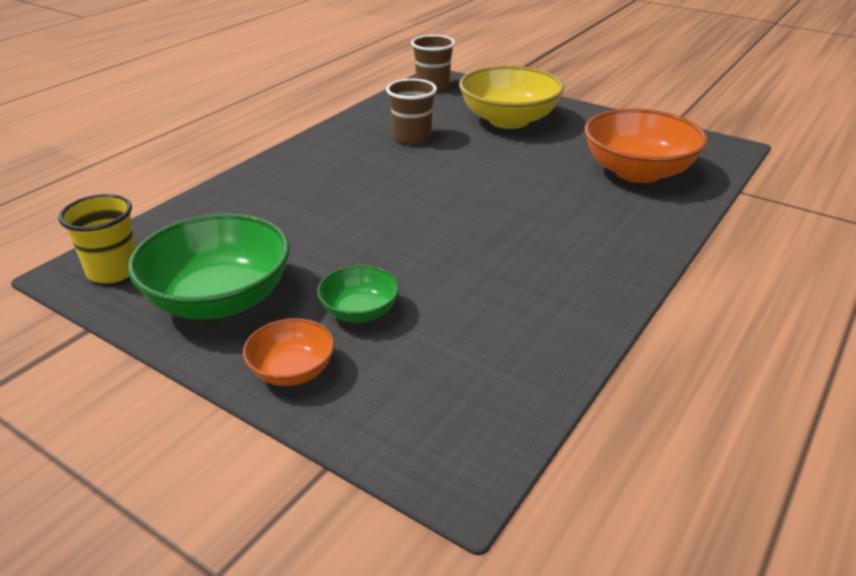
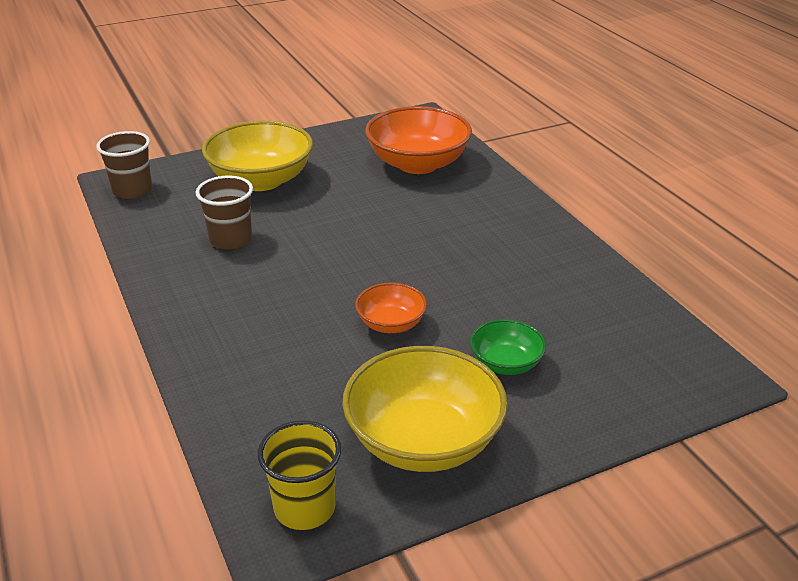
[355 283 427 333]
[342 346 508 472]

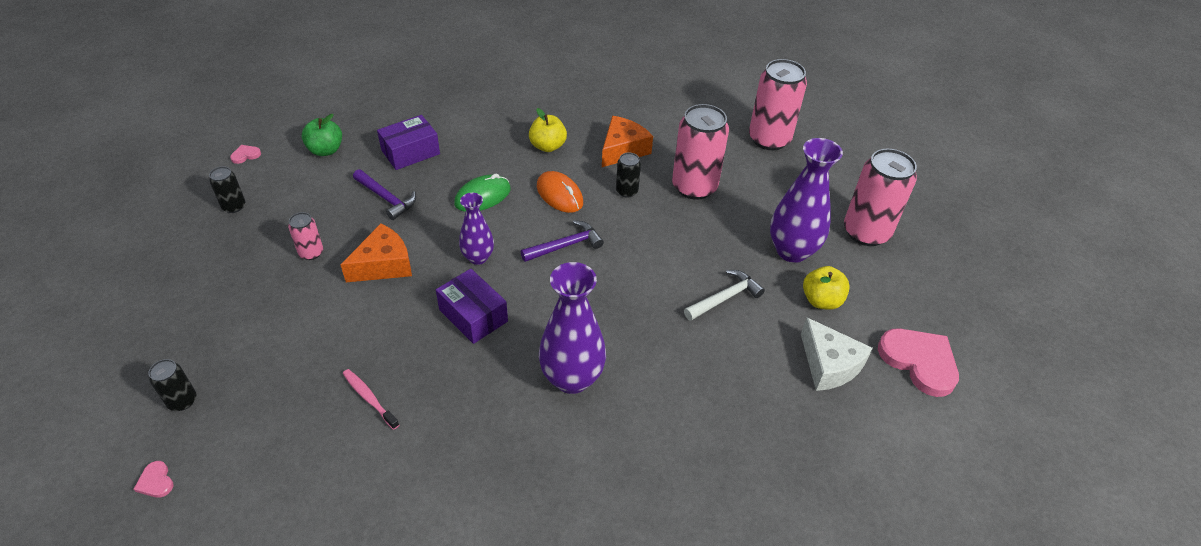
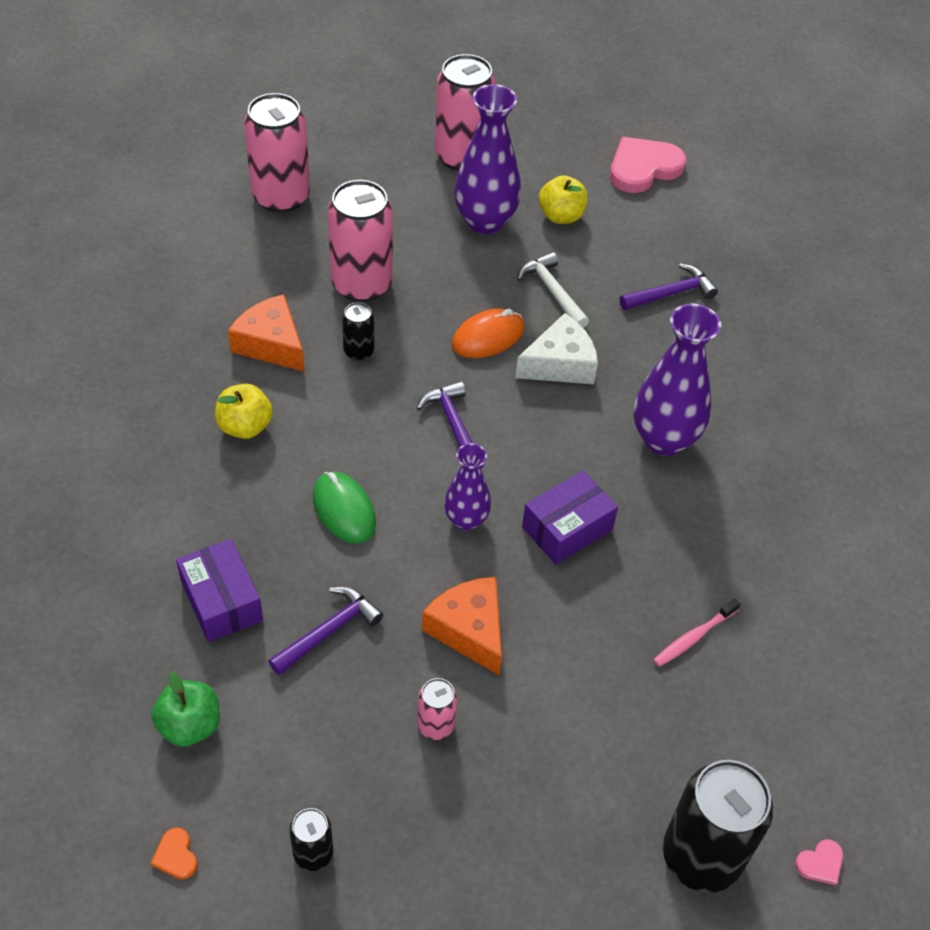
[620 263 718 310]
[452 308 524 358]
[515 313 598 384]
[151 827 198 879]
[663 760 773 893]

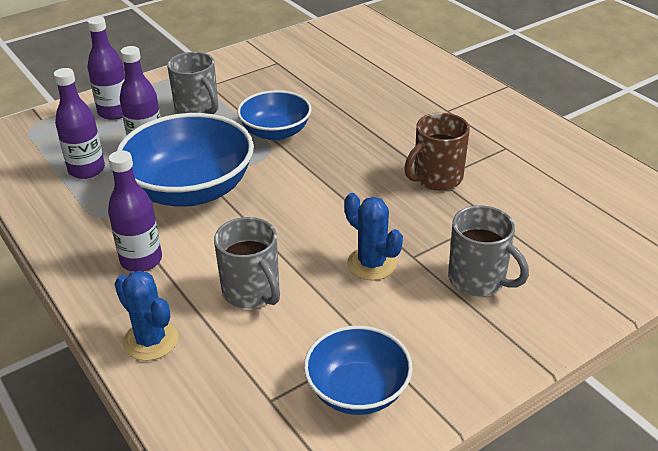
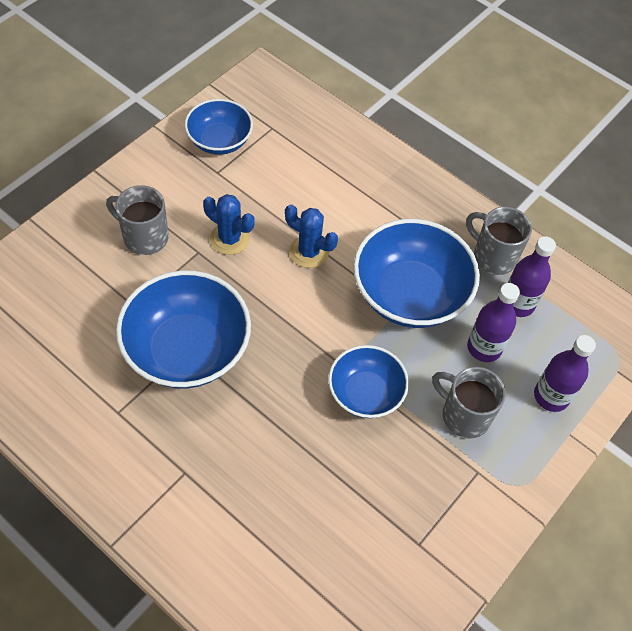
[108 150 162 272] (first image)
[285 205 338 268]
[466 207 532 275]
[116 270 251 389]

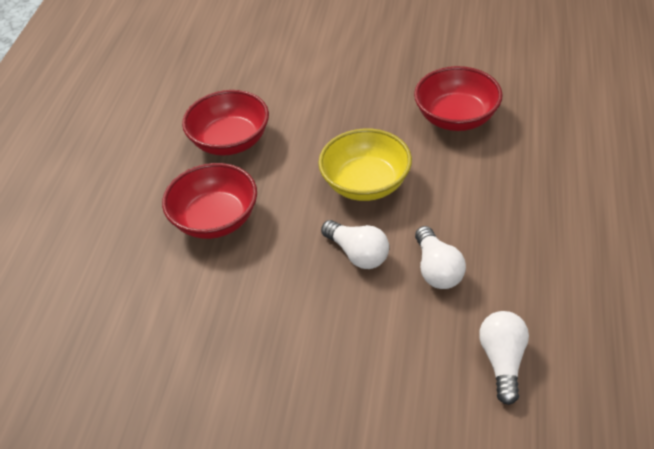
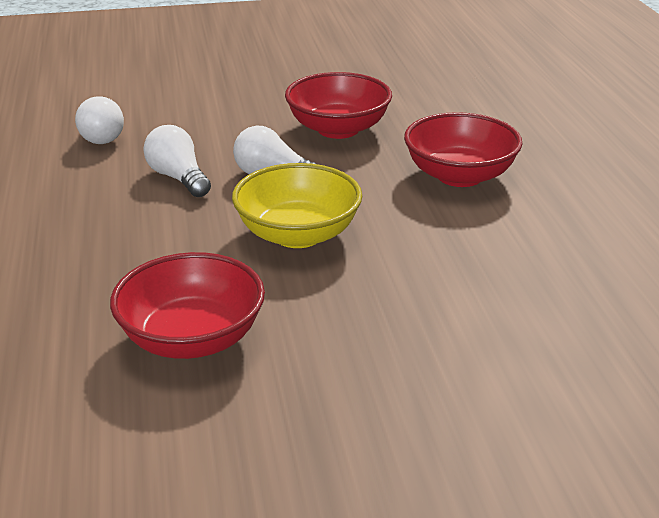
[285 72 392 139]

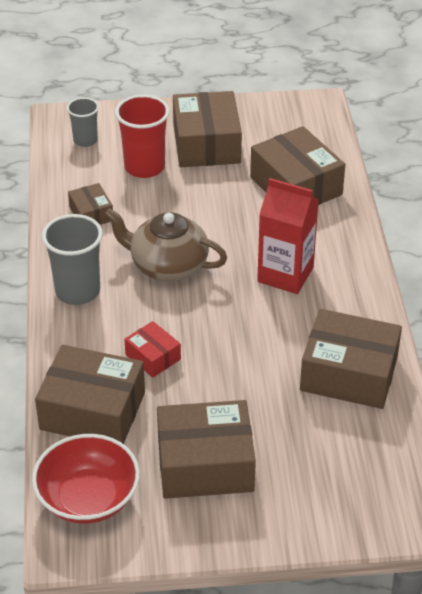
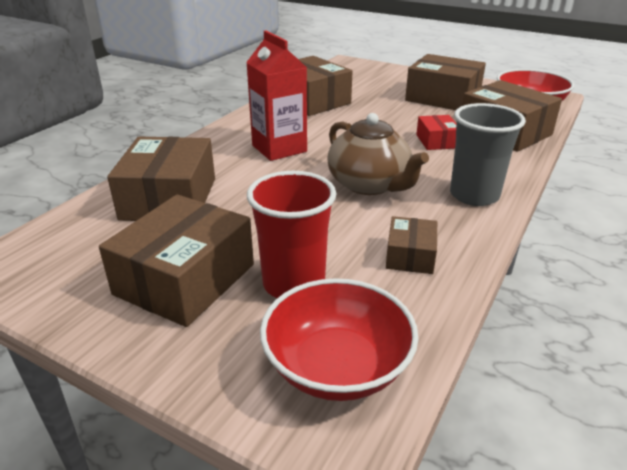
[260 278 419 401]

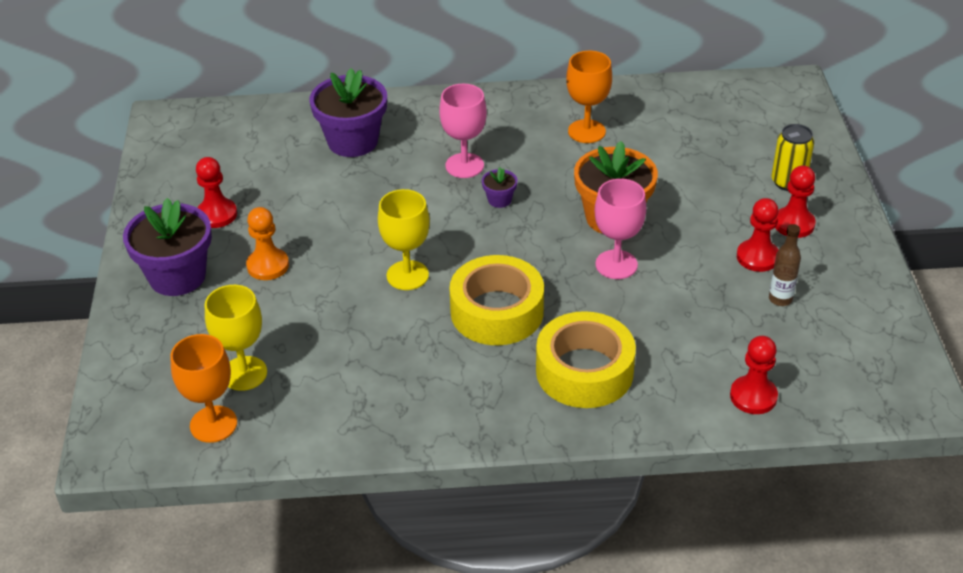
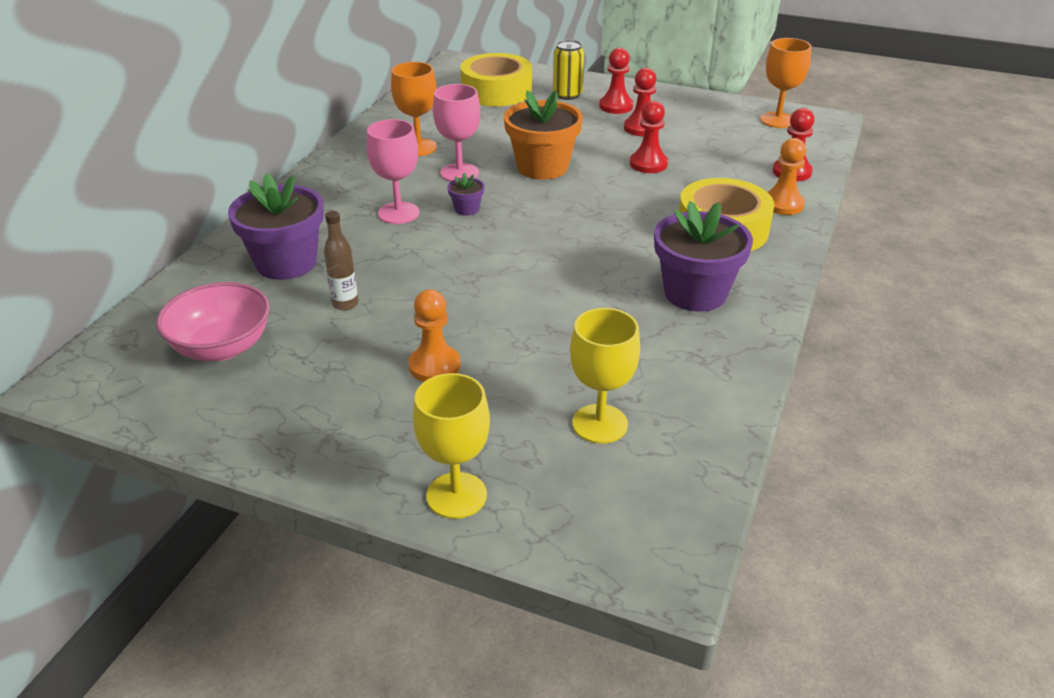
[156 282 270 361]
[768 138 806 215]
[654 201 753 312]
[760 38 811 128]
[630 100 668 173]
[413 373 490 519]
[460 53 532 107]
[433 84 480 182]
[324 211 358 311]

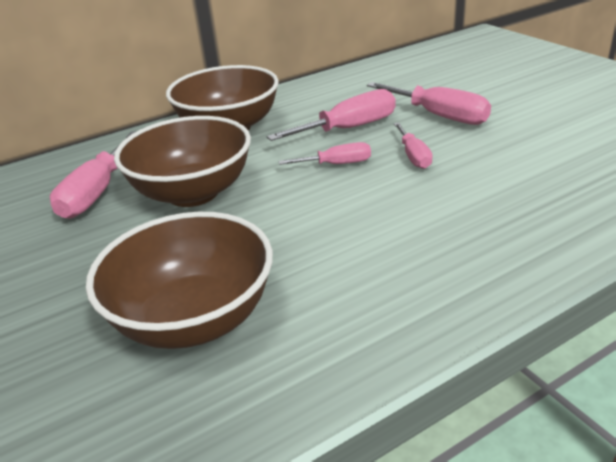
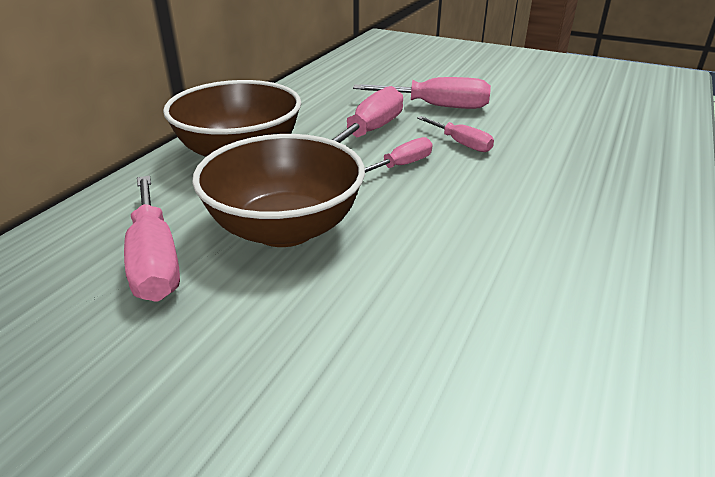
[86 212 273 349] (first image)

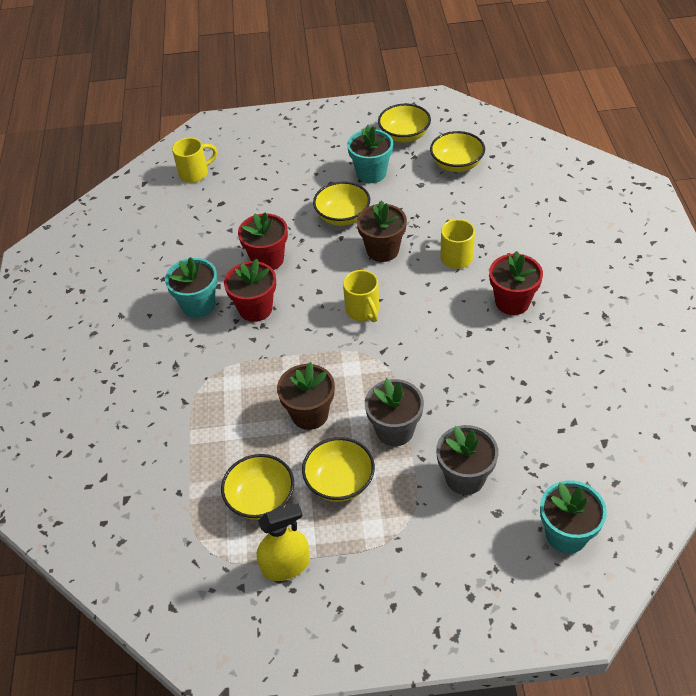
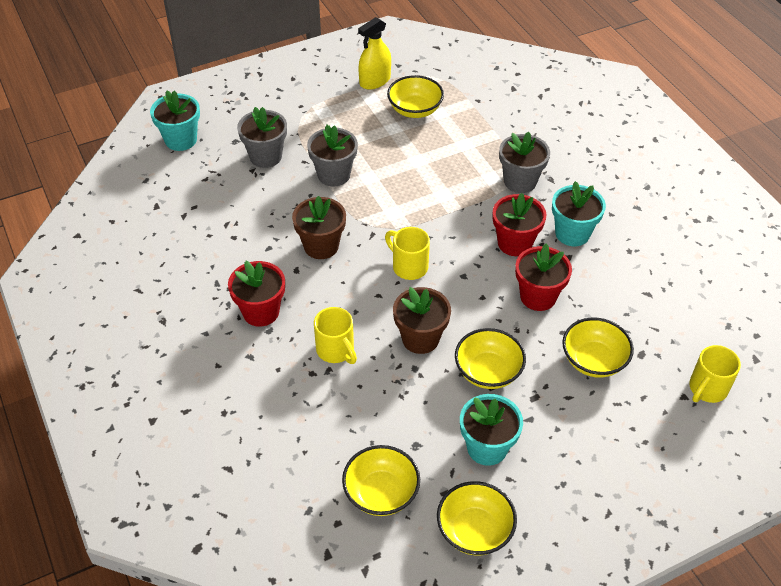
[499 132 550 193]
[292 196 346 259]
[562 318 634 378]

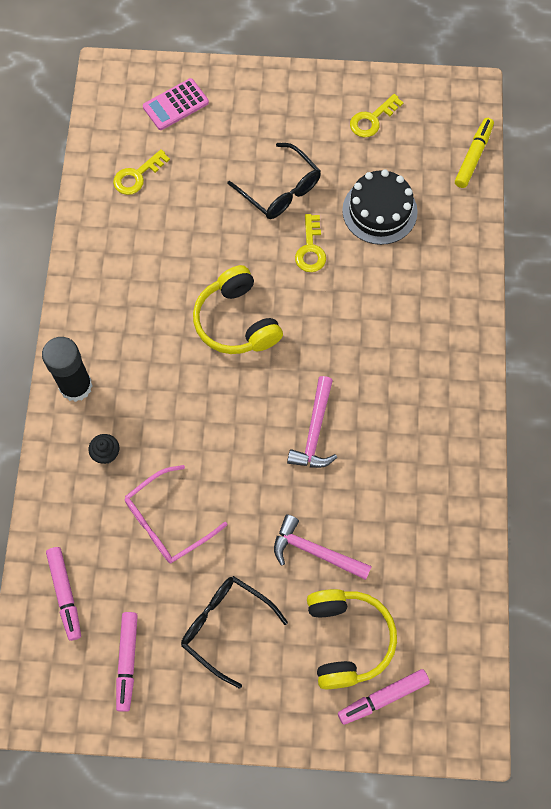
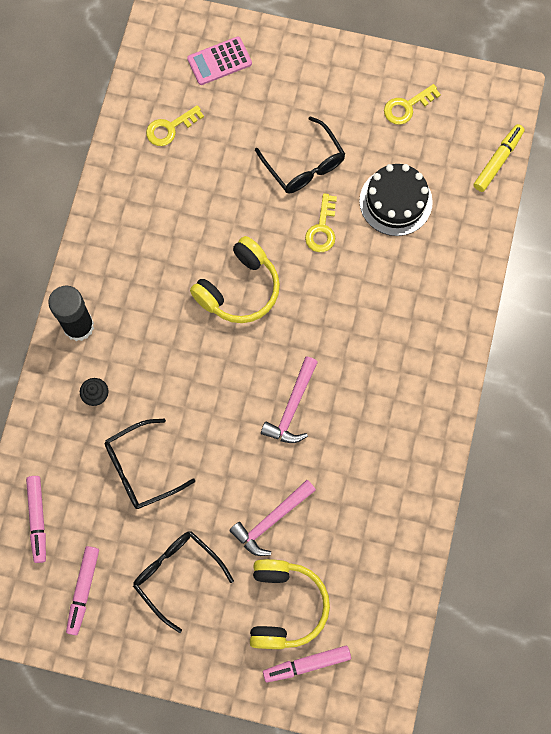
[105 419 195 509]
[190 236 280 323]
[229 480 316 556]

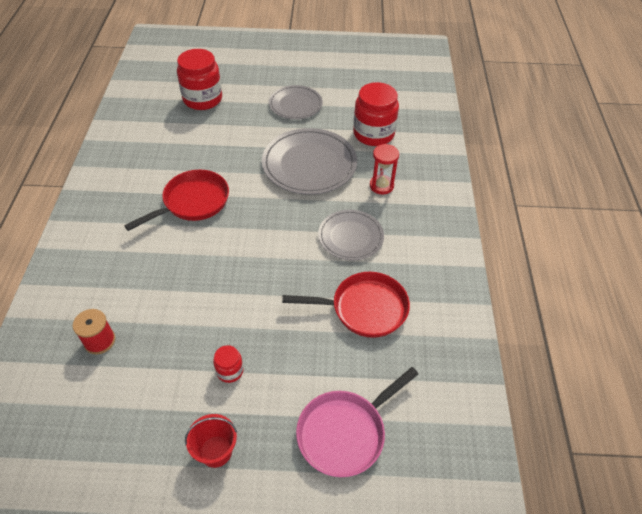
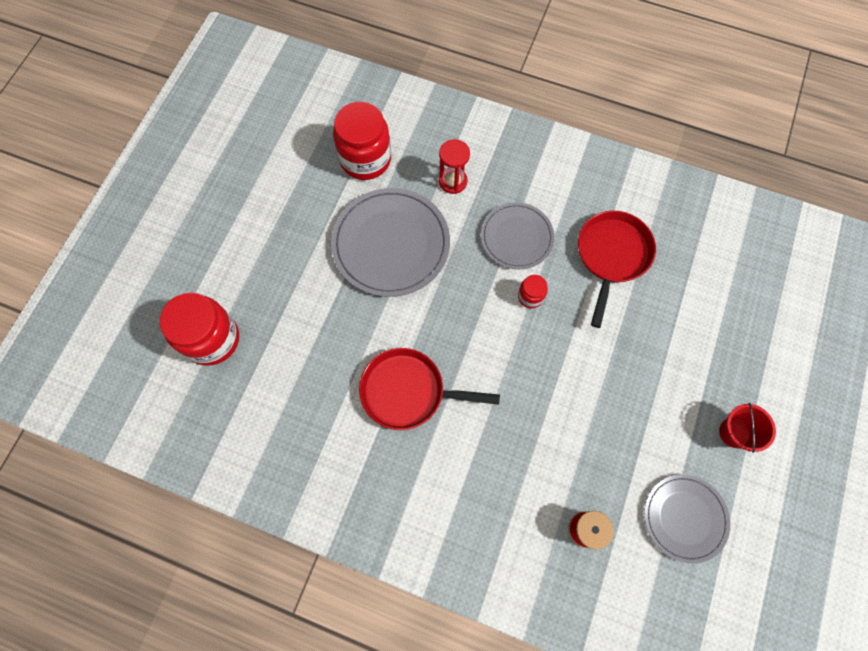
[296 367 418 477] (first image)
[518 275 548 308]
[644 475 730 564]
[359 348 500 430]

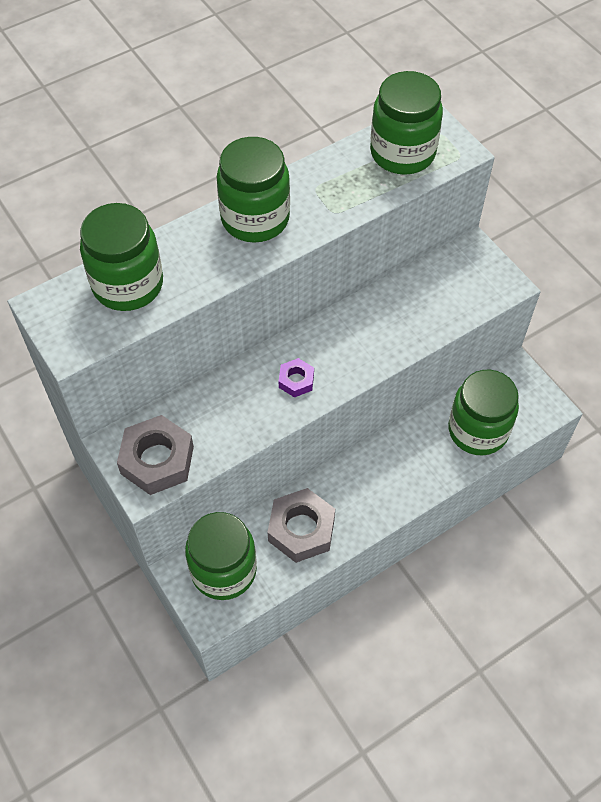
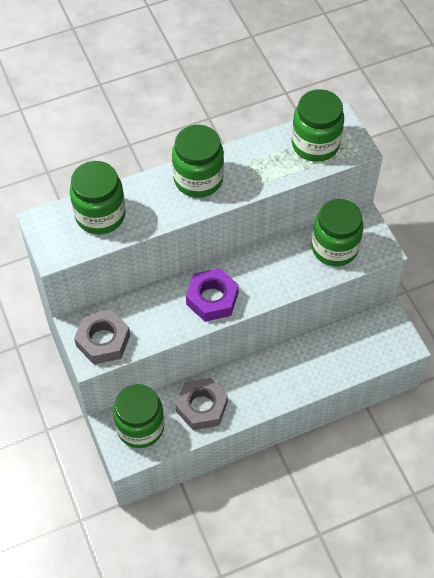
[312 199 364 266]
[186 268 239 322]

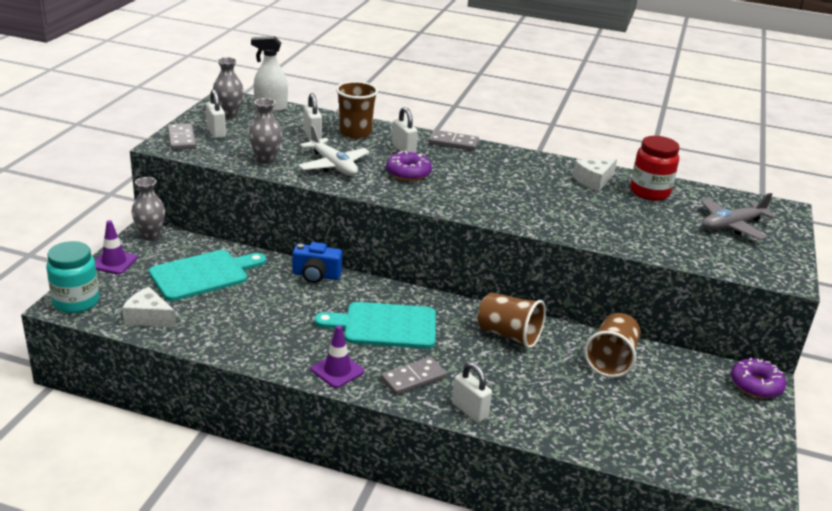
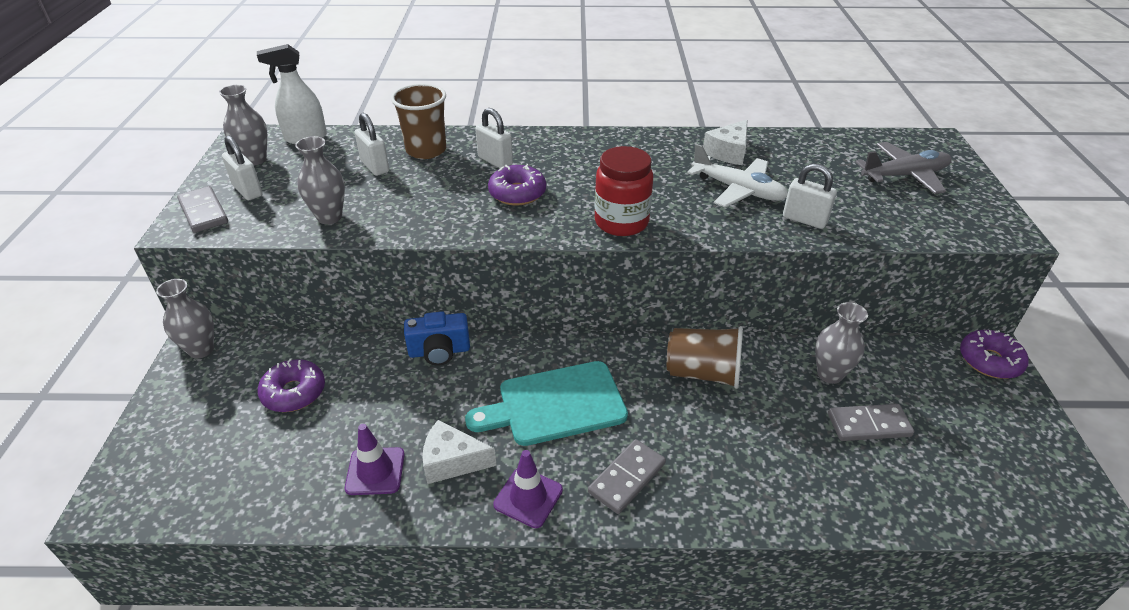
[46 241 100 313] (first image)
[345 424 405 495]
[422 420 497 484]
[687 144 788 207]
[828 404 914 441]
[783 163 837 229]
[595 146 653 236]
[257 358 325 412]
[815 302 868 384]
[856 142 952 194]

